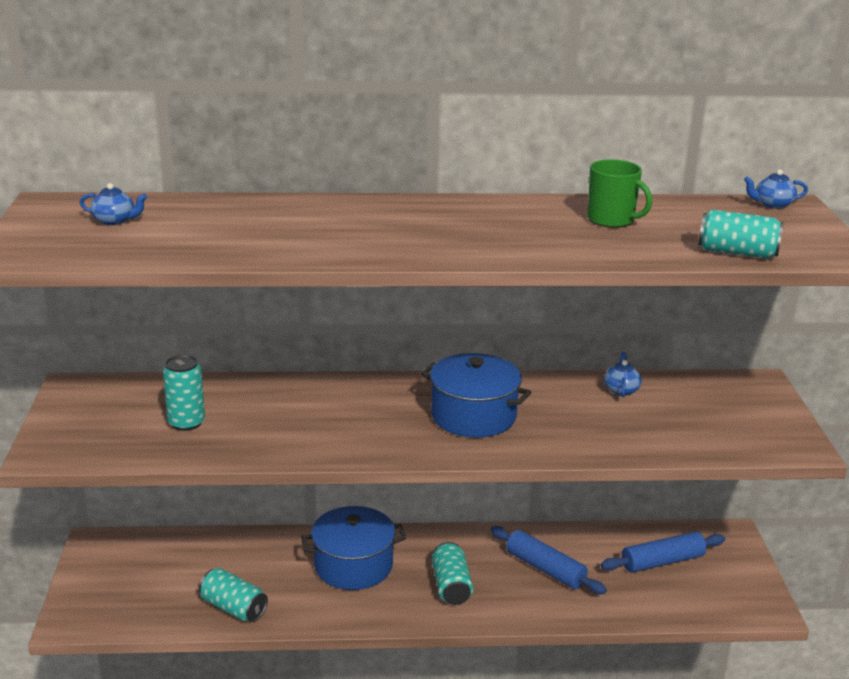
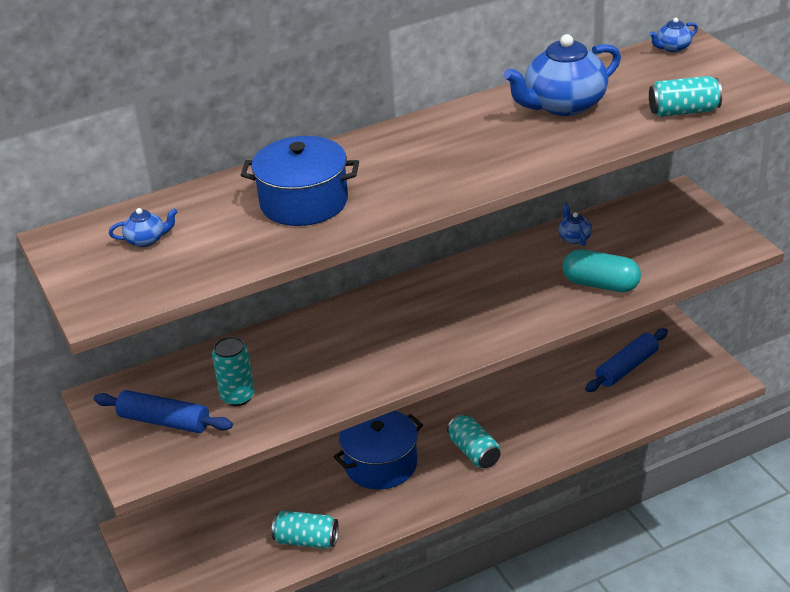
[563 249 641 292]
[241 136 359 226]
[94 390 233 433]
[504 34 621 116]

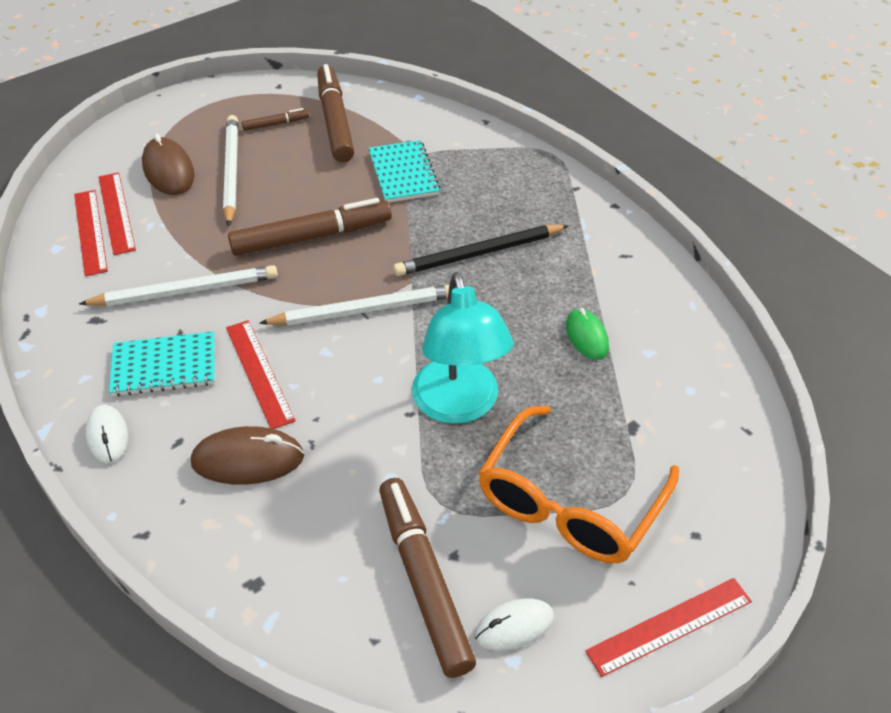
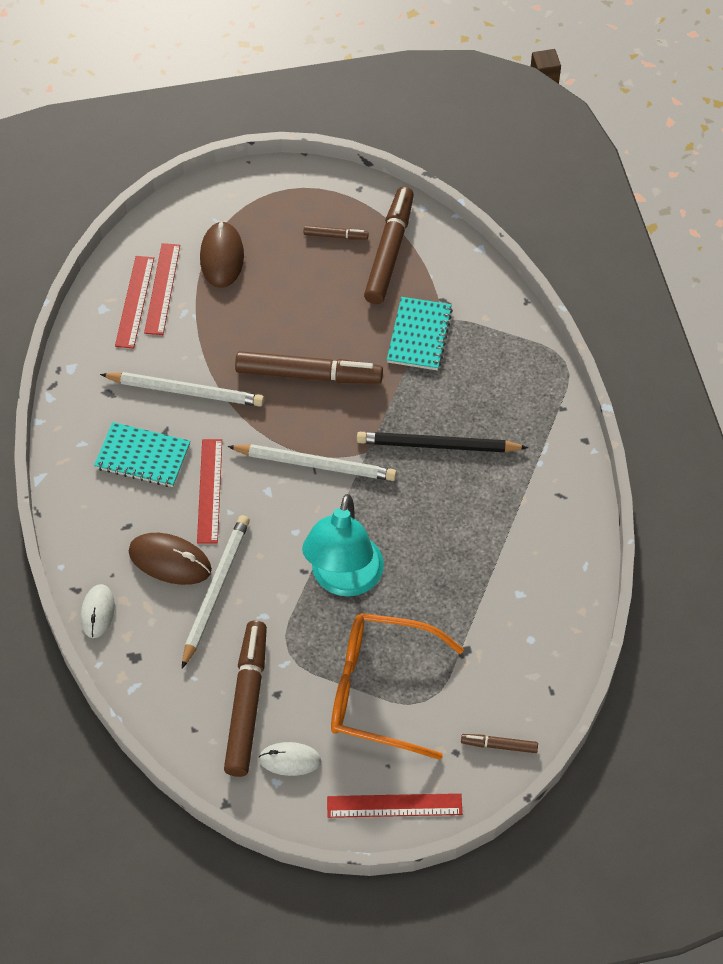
[566 308 609 360] (first image)
[461 734 538 753]
[81 584 115 638]
[182 515 250 668]
[331 613 464 760]

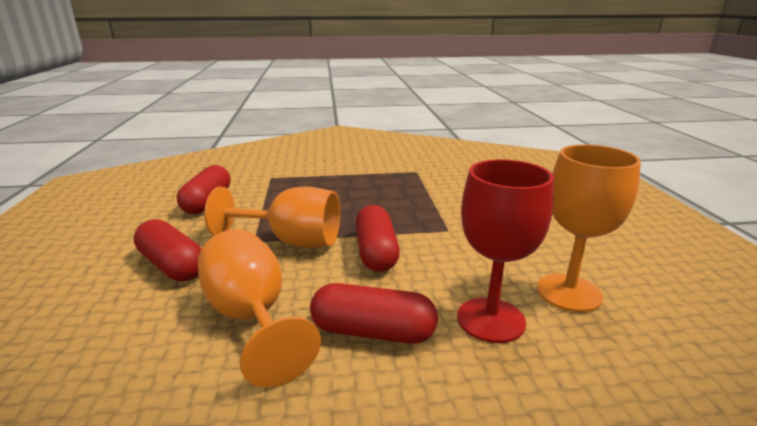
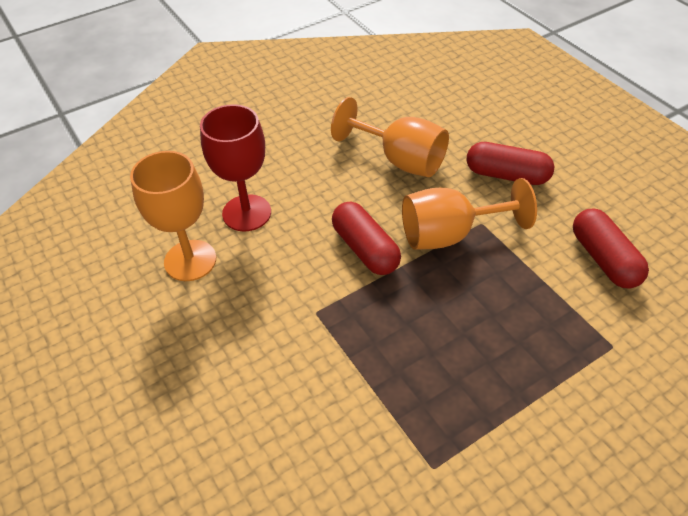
[310 283 438 344] (first image)

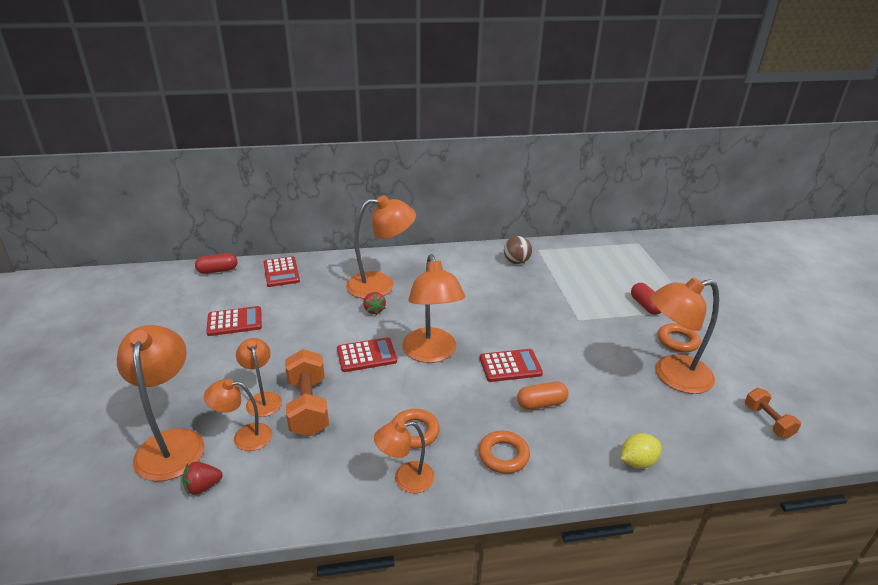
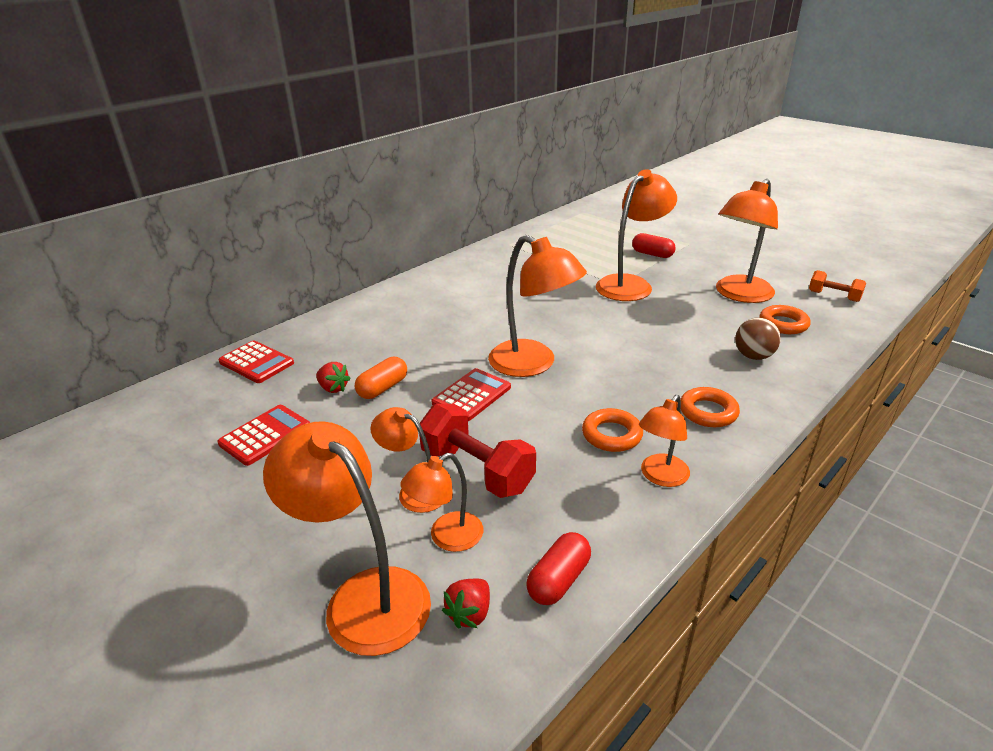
[480 349 543 382] (first image)
[621 433 661 469] (first image)
[526 532 591 605]
[596 169 677 301]
[316 362 351 393]
[735 318 781 360]
[355 357 407 399]
[759 305 811 334]
[419 404 536 498]

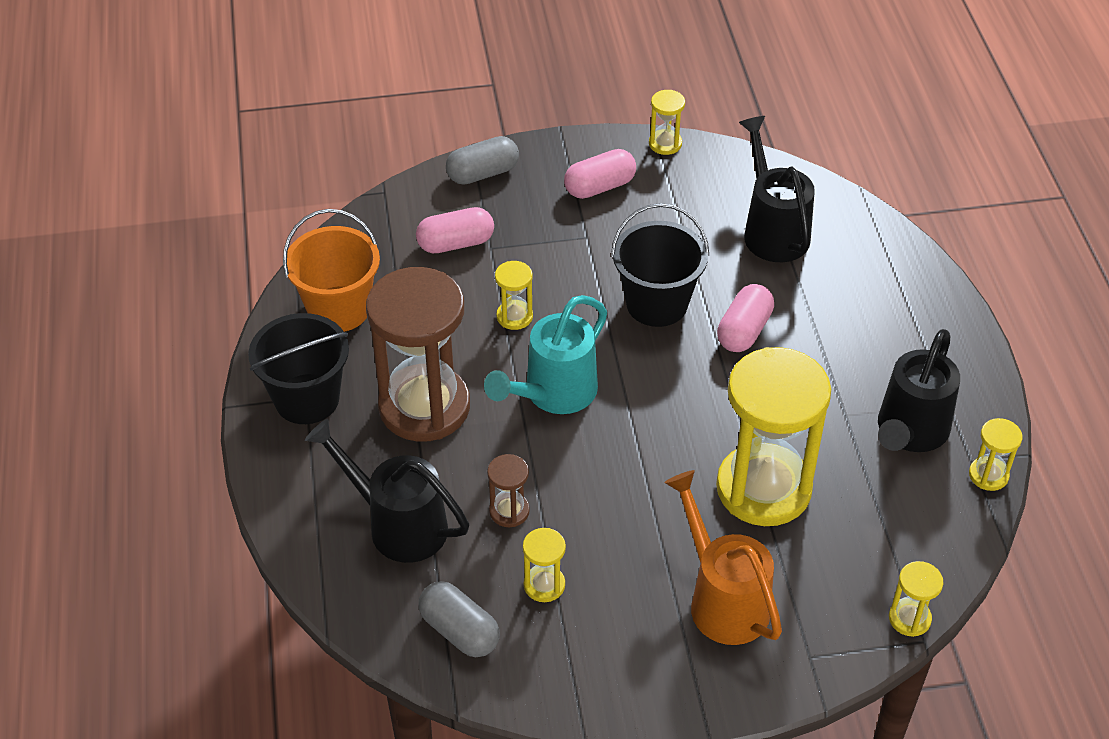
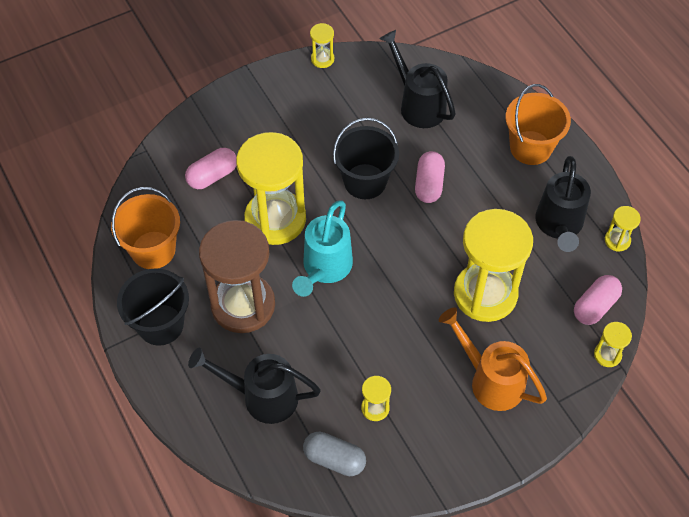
[446 136 519 185] (first image)
[487 454 530 527] (first image)
[505 84 571 165]
[574 275 622 325]
[236 132 306 245]

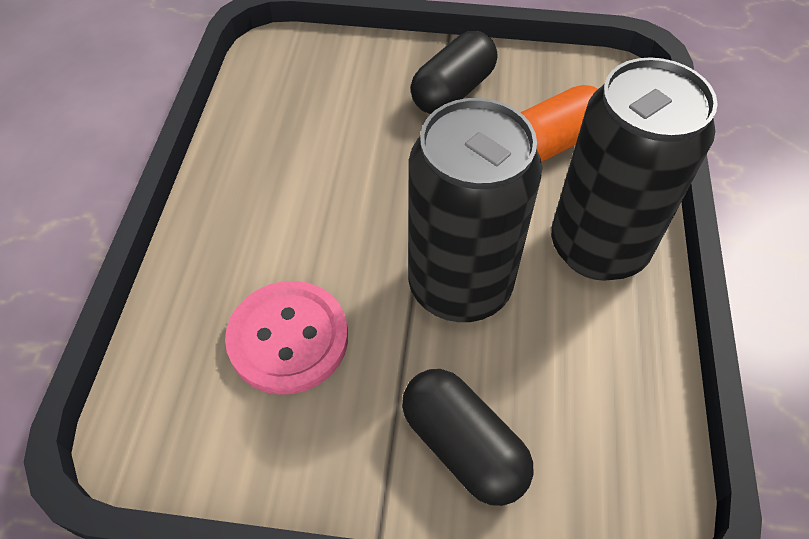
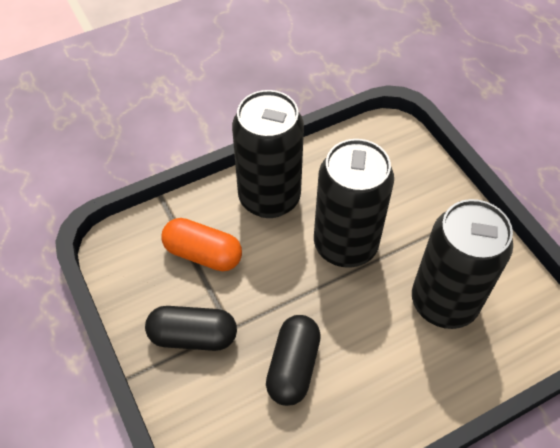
[266 315 321 406]
[412 199 513 329]

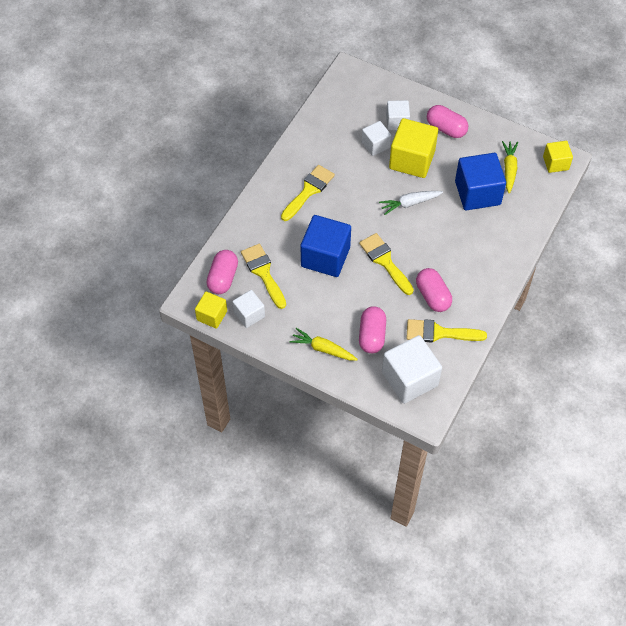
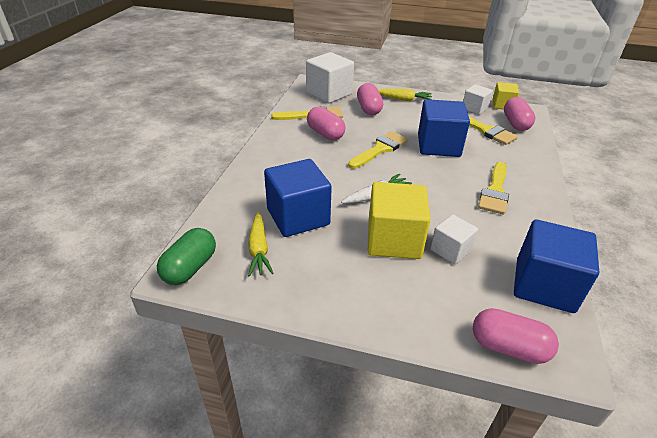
[386 100 410 130] (first image)
[514 219 599 313]
[473 308 559 364]
[157 228 216 285]
[348 131 408 169]

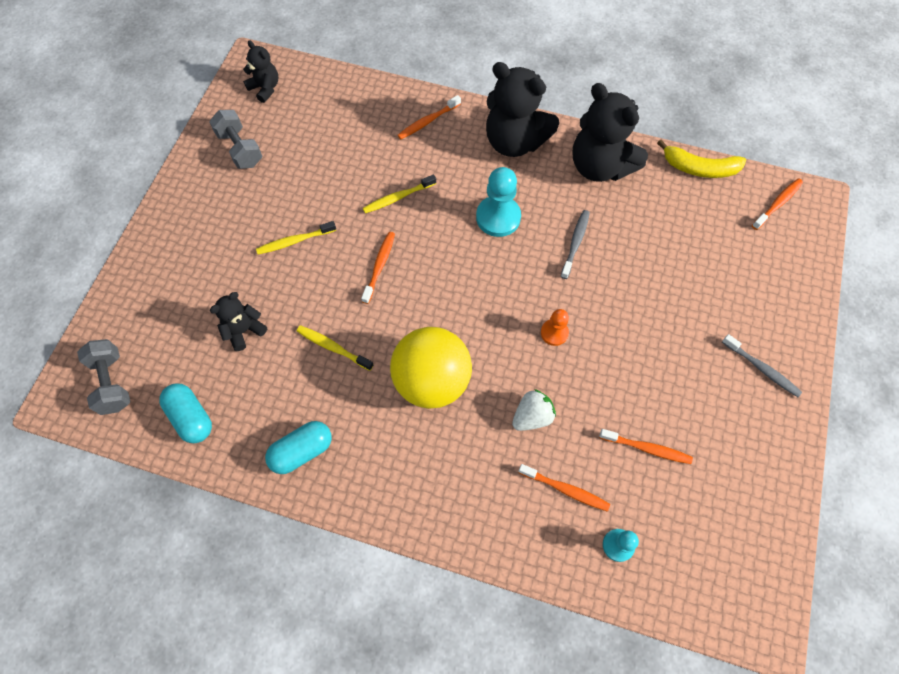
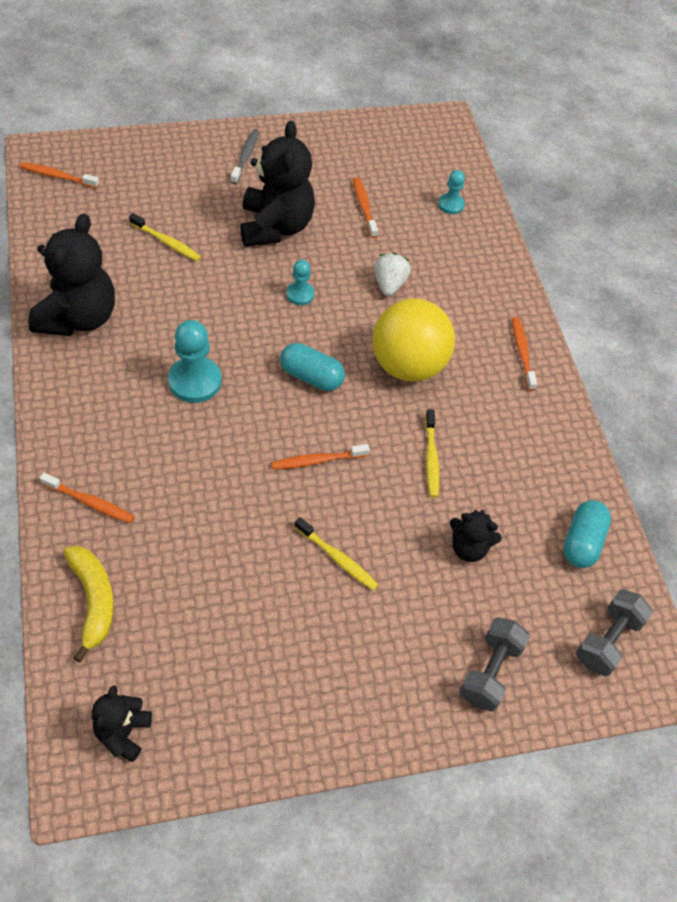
[561 210 590 279] (first image)
[460 617 530 712]
[280 343 345 391]
[129 213 201 261]
[240 120 315 246]
[512 317 537 391]
[63 546 114 662]
[286 260 315 305]
[374 253 411 296]

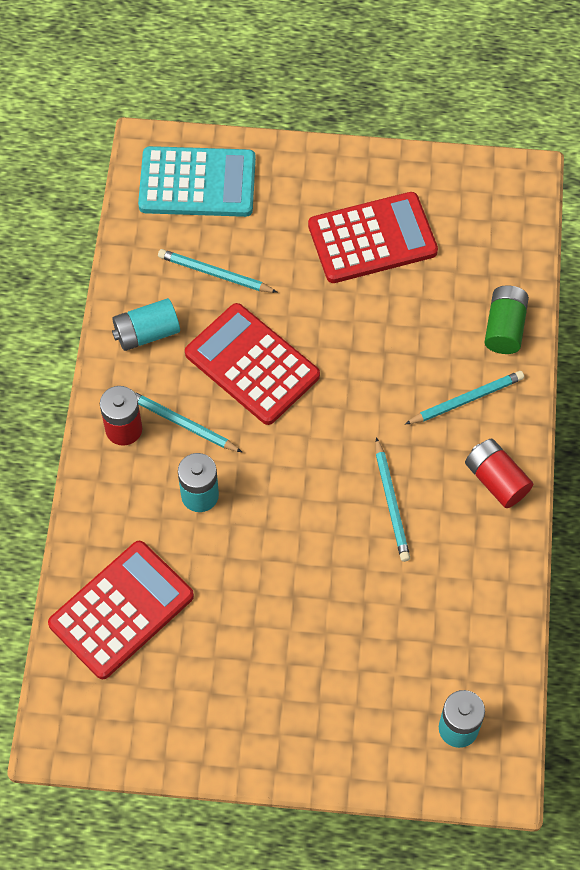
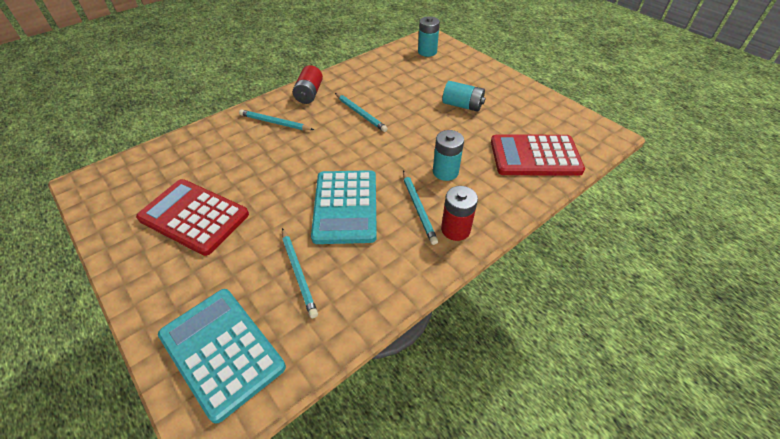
[484 285 529 354] (first image)
[442 81 485 112]
[311 170 377 244]
[335 93 388 132]

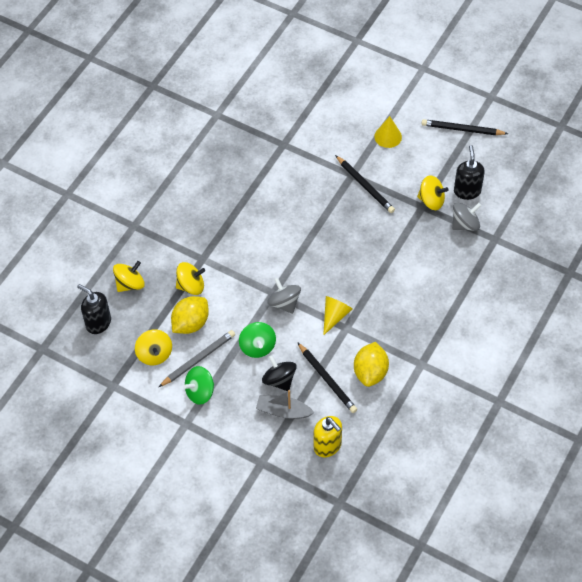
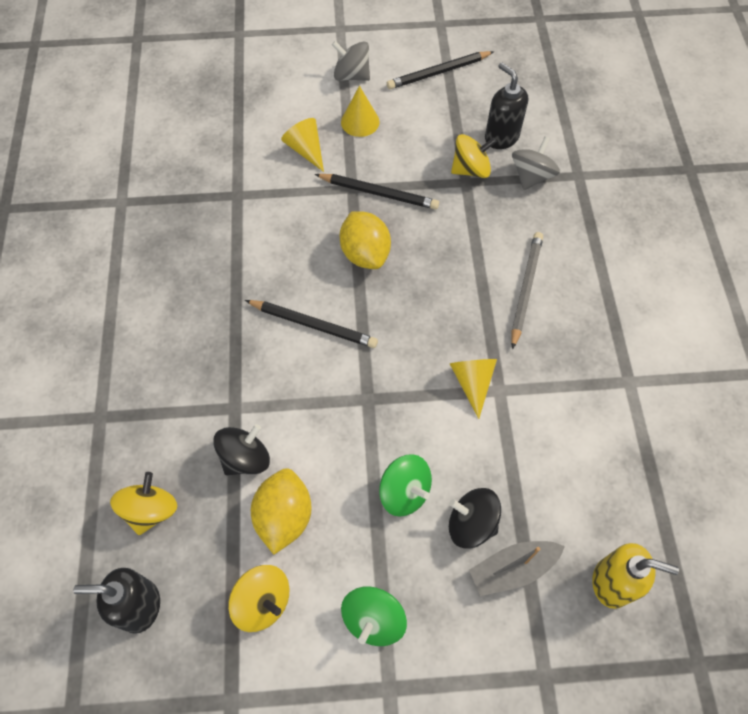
[281 118 324 172]
[511 232 543 349]
[332 41 370 81]
[245 300 378 348]
[340 211 391 269]
[213 424 270 475]

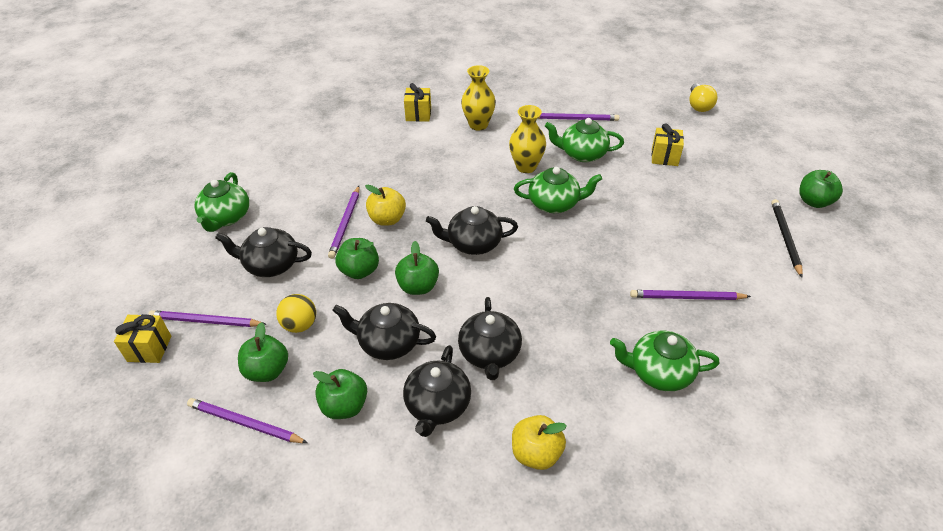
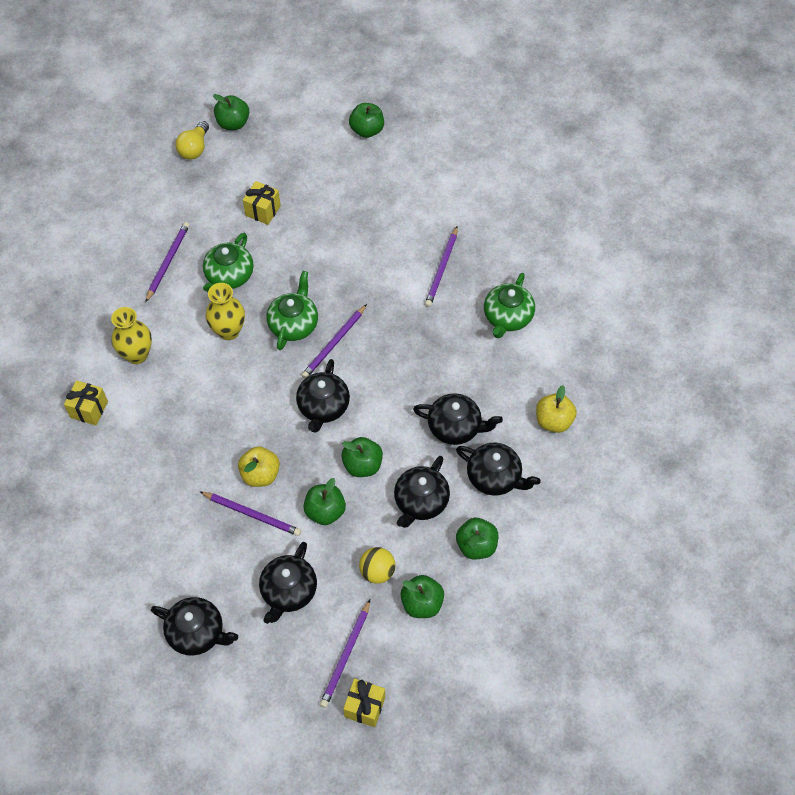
[771 199 803 278] (first image)
[213 94 249 130]
[302 304 367 379]
[151 597 238 656]
[175 121 209 159]

